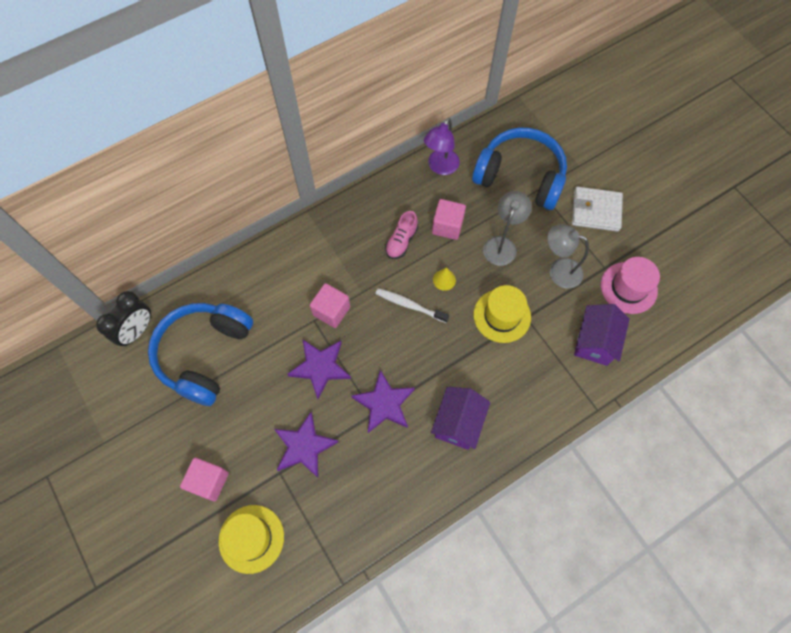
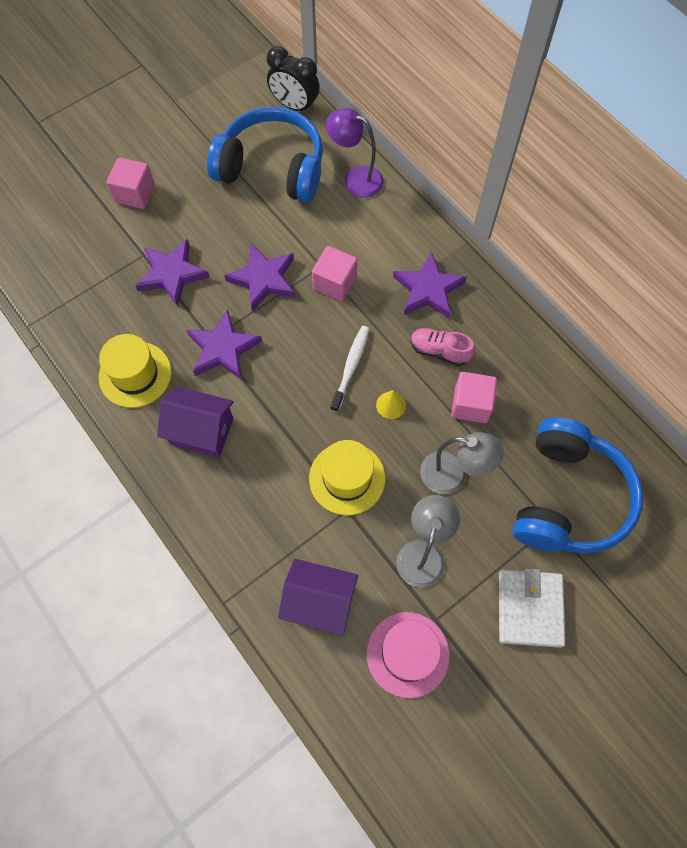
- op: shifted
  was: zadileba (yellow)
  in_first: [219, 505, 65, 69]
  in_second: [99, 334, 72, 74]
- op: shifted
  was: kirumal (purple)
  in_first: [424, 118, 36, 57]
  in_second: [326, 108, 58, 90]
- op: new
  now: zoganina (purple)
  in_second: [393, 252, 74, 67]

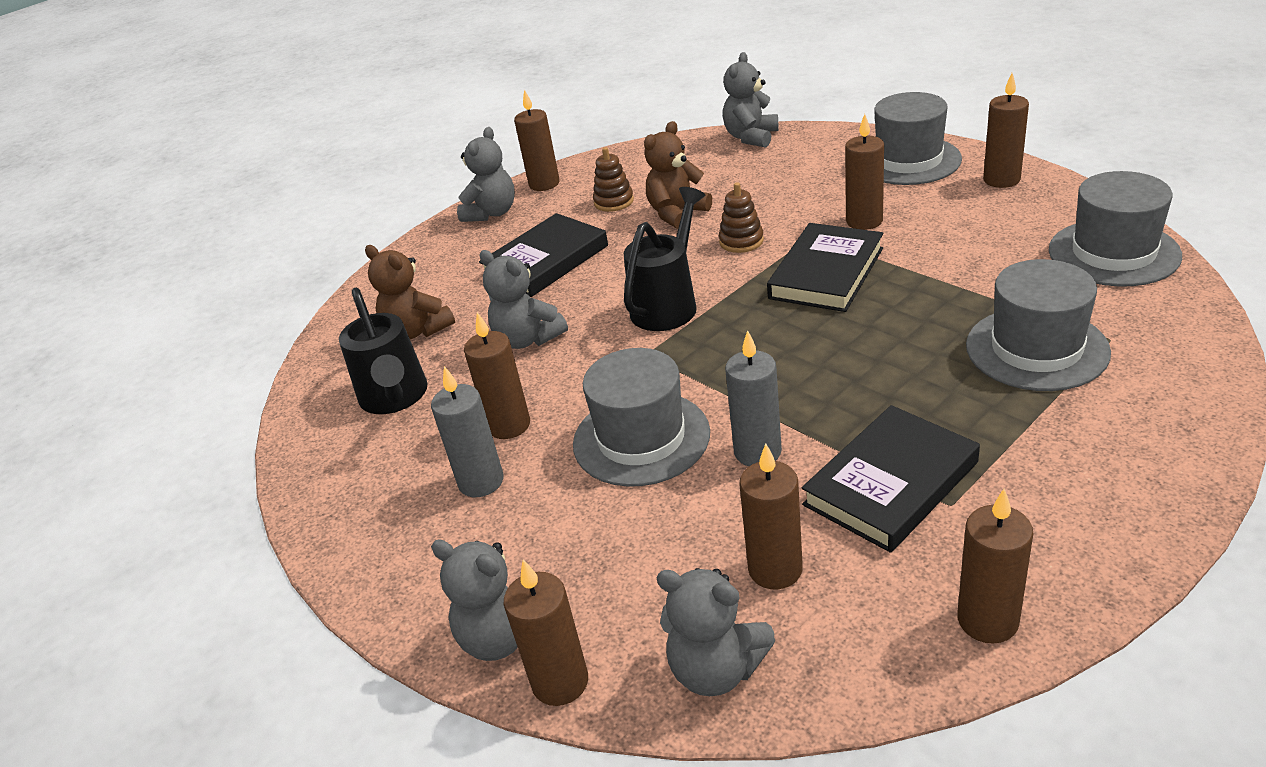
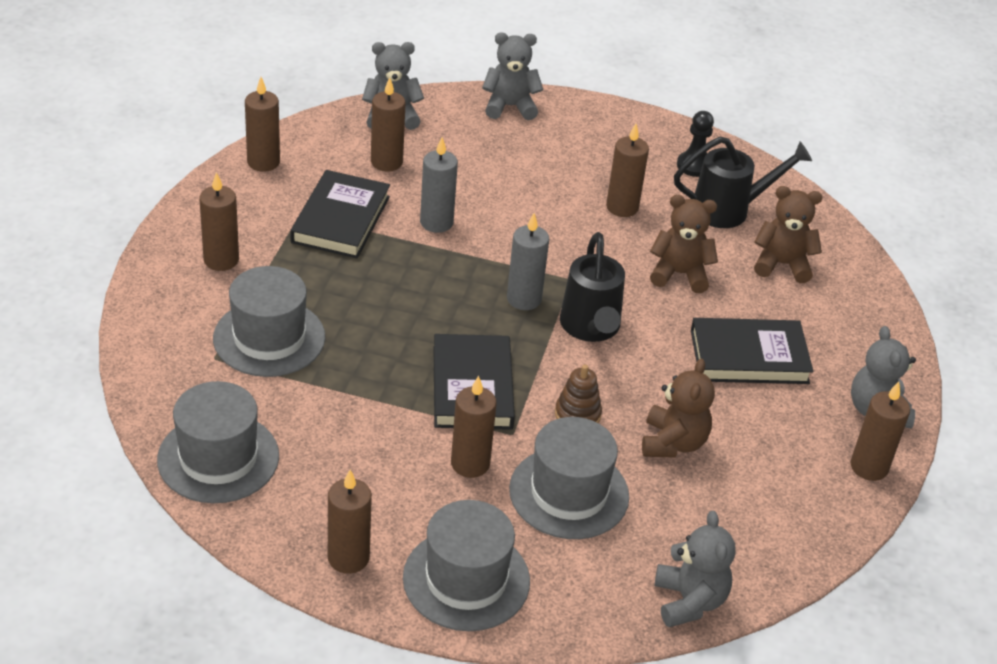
- op: rotated
  was: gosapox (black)
  in_first: [339, 288, 88, 126]
  in_second: [674, 137, 138, 91]
  clockwise: 135
- op: shifted
  was: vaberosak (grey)
  in_first: [431, 366, 73, 131]
  in_second: [507, 213, 42, 97]
- op: rotated
  was: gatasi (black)
  in_first: [479, 213, 129, 84]
  in_second: [691, 318, 122, 66]
  clockwise: 75
- op: repainted
  was: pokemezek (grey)
  now: pokemezek (brown)
  in_first: [480, 250, 88, 99]
  in_second: [650, 195, 68, 98]
- op: shifted
  was: vaberosak (brown)
  in_first: [504, 559, 84, 147]
  in_second: [199, 172, 40, 99]
- op: shifted
  was: zadileba (grey)
  in_first: [573, 348, 137, 139]
  in_second: [509, 417, 120, 122]
- op: gone
  was: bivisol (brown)
  in_first: [593, 147, 41, 65]
- op: new
  now: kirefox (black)
  in_second: [677, 111, 37, 66]

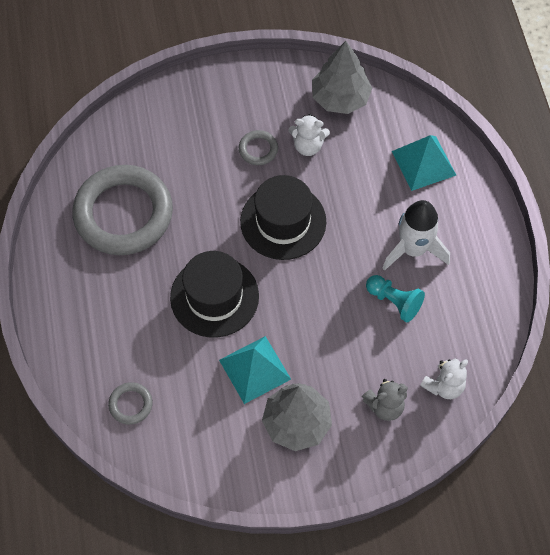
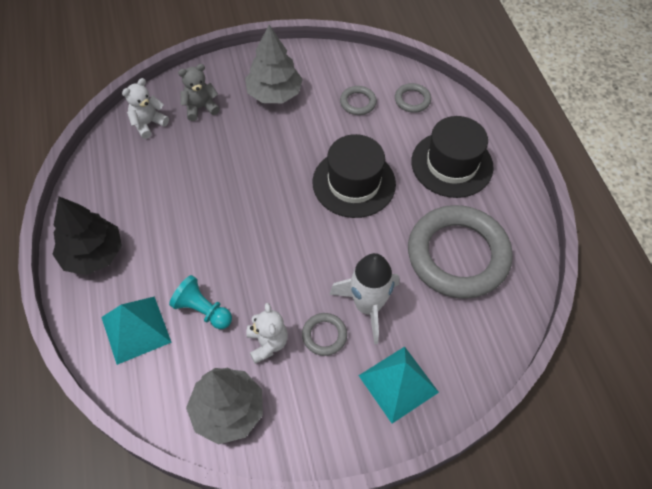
- op: shifted
  was: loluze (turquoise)
  in_first: [219, 336, 72, 68]
  in_second: [358, 347, 81, 77]
- op: shifted
  was: zadileba (black)
  in_first: [240, 175, 86, 85]
  in_second: [412, 116, 82, 82]
- op: rotated
  was: pokemezek (white)
  in_first: [289, 114, 41, 42]
  in_second: [246, 303, 42, 61]
  clockwise: 75
- op: shifted
  was: kirefox (turquoise)
  in_first: [366, 275, 59, 47]
  in_second: [169, 275, 63, 54]
- op: shifted
  was: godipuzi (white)
  in_first: [382, 200, 68, 71]
  in_second: [329, 253, 70, 91]
- op: new
  now: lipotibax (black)
  in_second: [53, 196, 69, 79]
- op: new
  now: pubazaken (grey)
  in_second: [340, 86, 37, 29]

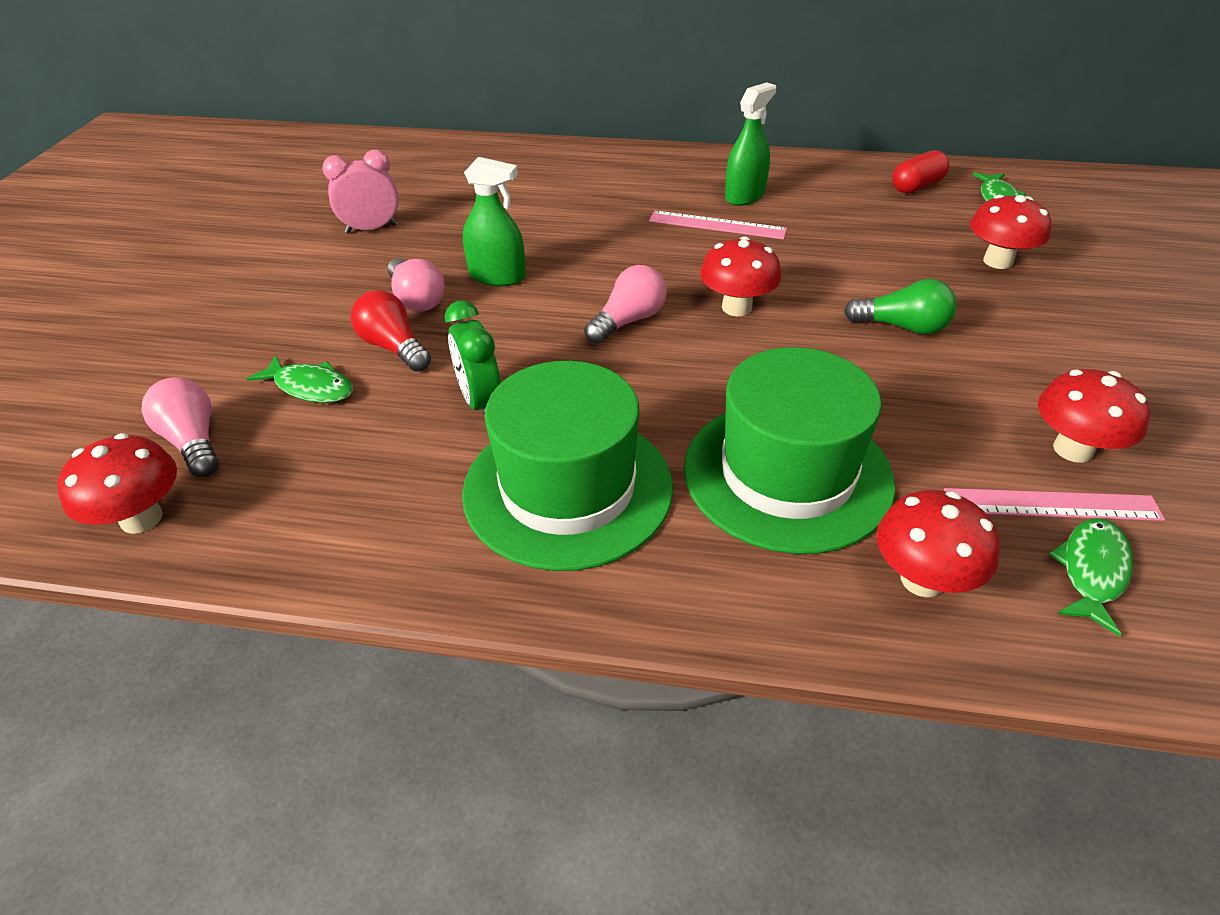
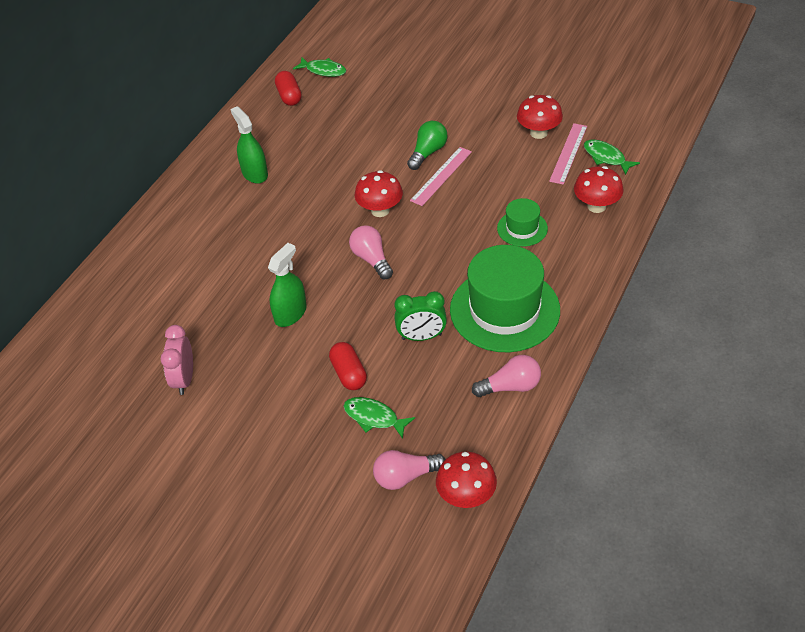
- op: rotated
  was: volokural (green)
  in_first: [247, 355, 106, 48]
  in_second: [343, 397, 72, 42]
  clockwise: -105
- op: swapped
  was: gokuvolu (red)
  now: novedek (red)
  in_first: [351, 290, 80, 82]
  in_second: [329, 342, 38, 48]
- op: shifted
  was: gokuvolu (pink)
  in_first: [388, 258, 57, 54]
  in_second: [472, 355, 69, 42]
- op: shifted
  was: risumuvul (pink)
  in_first: [649, 211, 138, 28]
  in_second: [410, 147, 62, 59]
- op: scaled
  was: zadileba (green)
  in_first: [684, 347, 212, 207]
  in_second: [497, 198, 51, 49]
  ratio: 0.49
- op: gone
  was: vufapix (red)
  in_first: [970, 195, 82, 74]

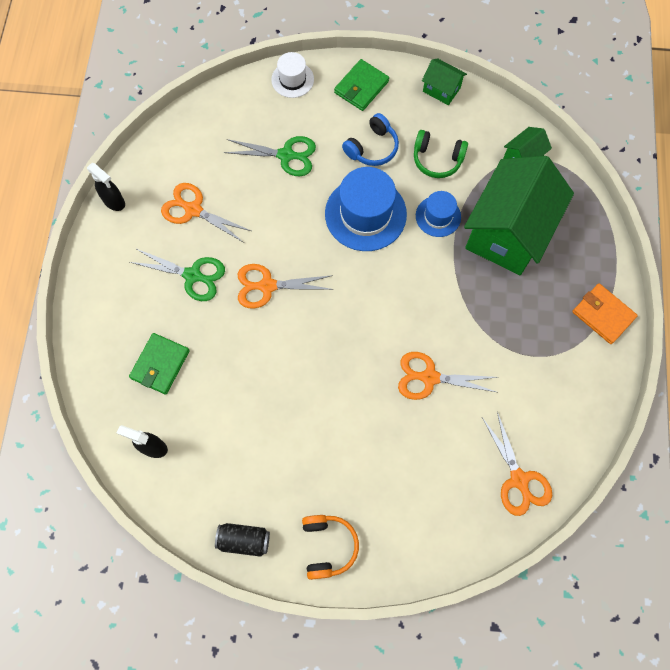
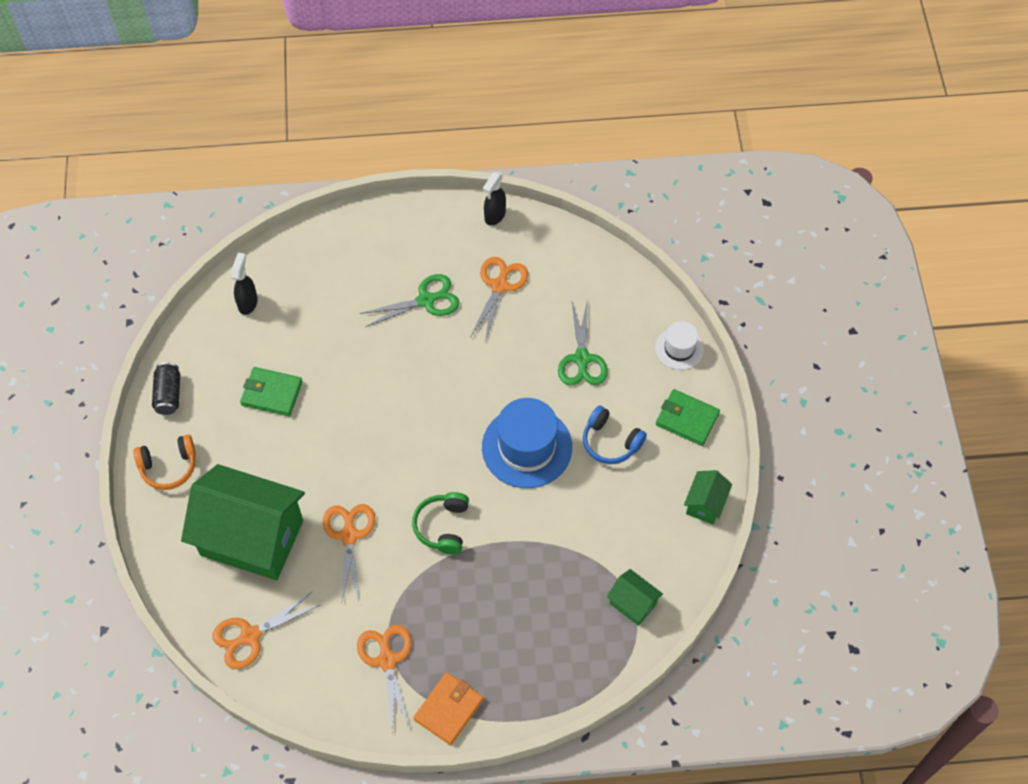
- op: shifted
  was: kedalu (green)
  in_first: [129, 333, 61, 62]
  in_second: [240, 367, 63, 49]
- op: rotated
  was: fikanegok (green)
  in_first: [130, 248, 95, 53]
  in_second: [360, 274, 99, 53]
  clockwise: -120
- op: shifted
  was: fikanegok (orange)
  in_first: [238, 264, 96, 45]
  in_second: [357, 624, 55, 111]
- op: shifted
  was: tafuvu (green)
  in_first: [414, 130, 54, 48]
  in_second: [412, 492, 57, 62]
- op: gone
  was: zadileba (blue)
  in_first: [416, 191, 45, 46]
- op: shifted
  was: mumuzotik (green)
  in_first: [464, 156, 110, 119]
  in_second: [181, 464, 124, 117]

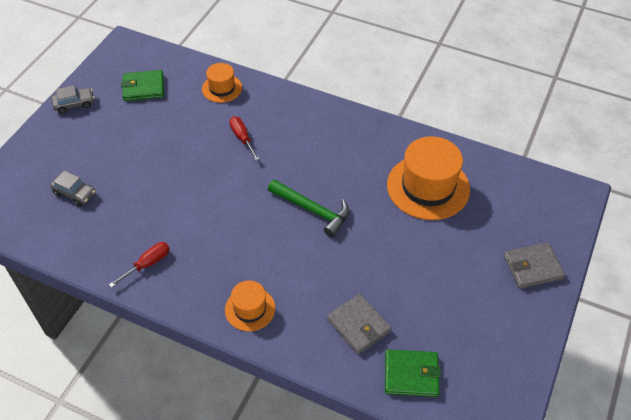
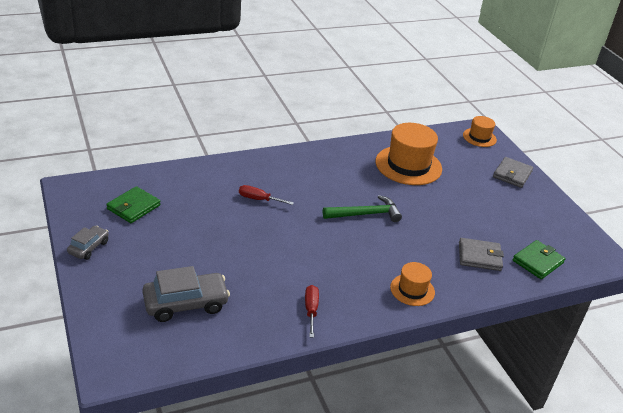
- op: scaled
  was: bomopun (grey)
  in_first: [50, 171, 46, 35]
  in_second: [142, 266, 88, 56]
  ratio: 1.74
- op: shifted
  was: zadileba (orange)
  in_first: [202, 63, 40, 40]
  in_second: [463, 116, 34, 31]

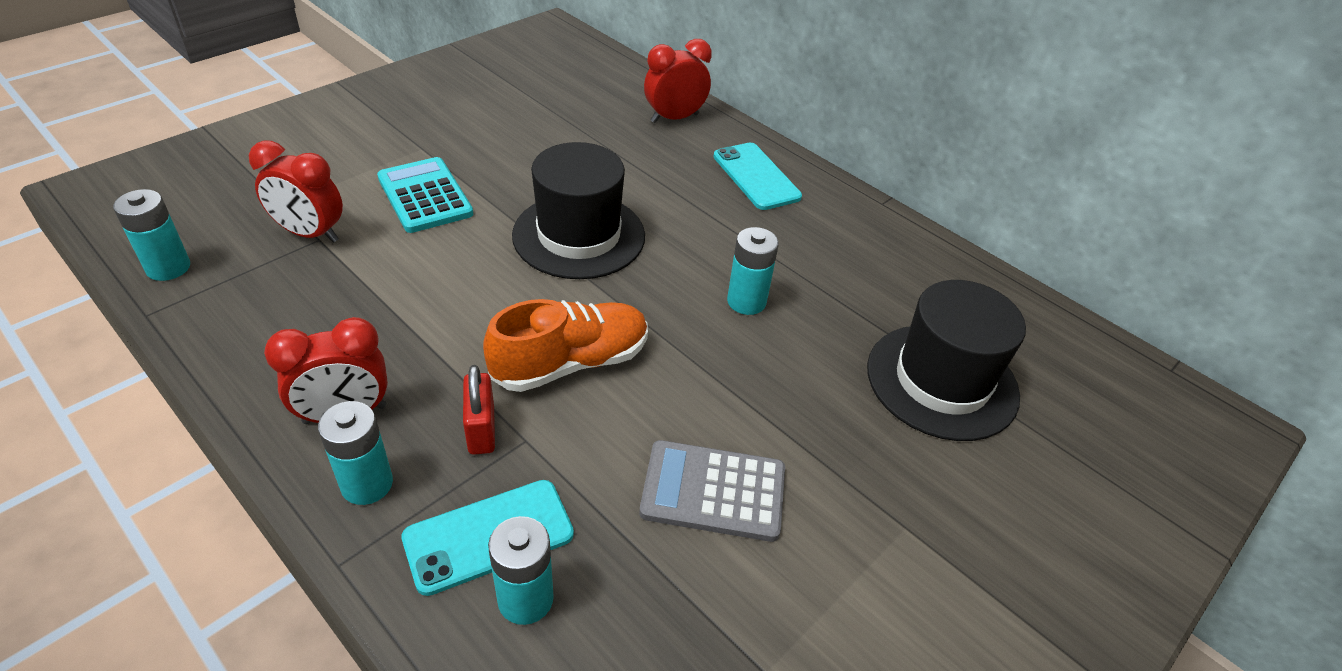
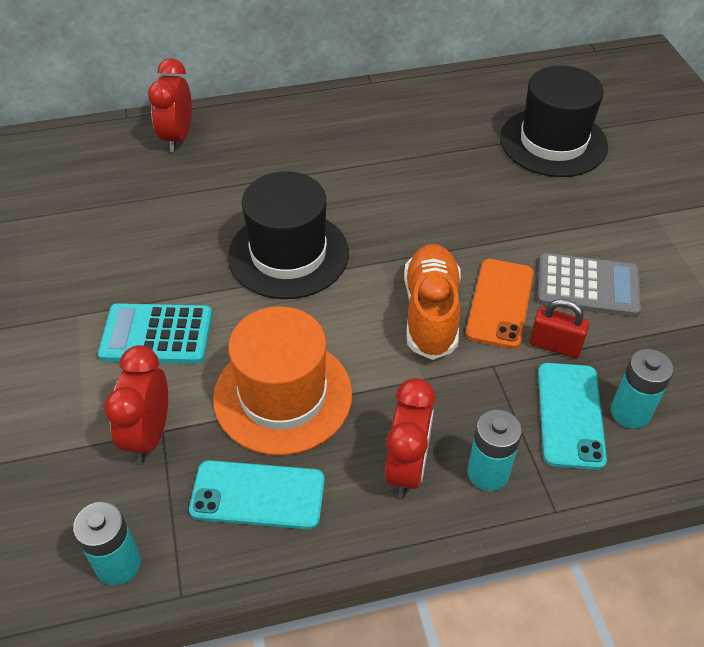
- op: rotated
  was: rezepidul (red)
  in_first: [249, 141, 94, 102]
  in_second: [104, 345, 64, 118]
  clockwise: 135
- op: shifted
  was: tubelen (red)
  in_first: [463, 365, 32, 90]
  in_second: [529, 299, 60, 59]
- op: rotated
  was: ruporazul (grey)
  in_first: [639, 440, 146, 102]
  in_second: [537, 253, 104, 64]
  clockwise: -120
- op: shifted
  was: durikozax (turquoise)
  in_first: [714, 143, 88, 67]
  in_second: [189, 460, 136, 69]
- op: gone
  was: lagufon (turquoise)
  in_first: [727, 227, 52, 88]
- op: new
  now: zadileba (orange)
  in_second: [213, 306, 139, 149]
- op: new
  now: durikozax (orange)
  in_second: [466, 259, 68, 90]

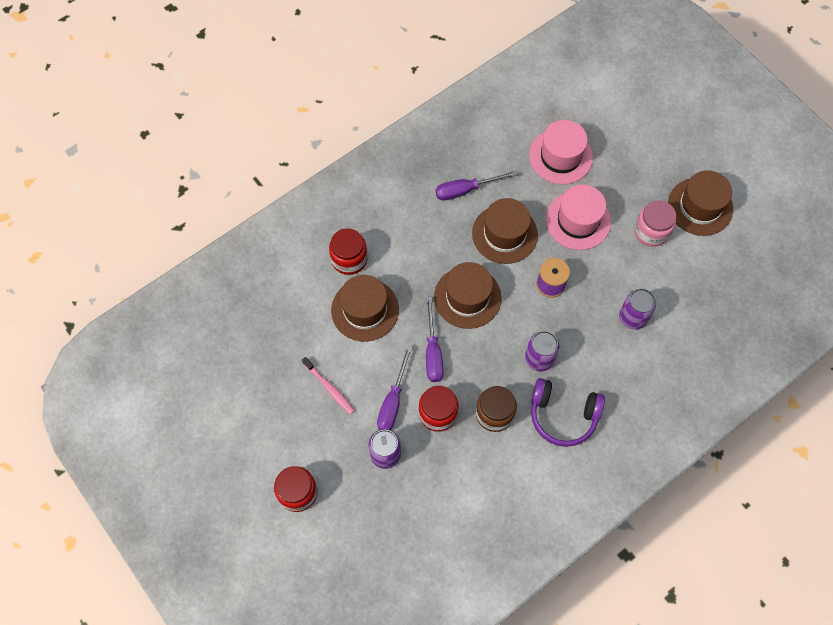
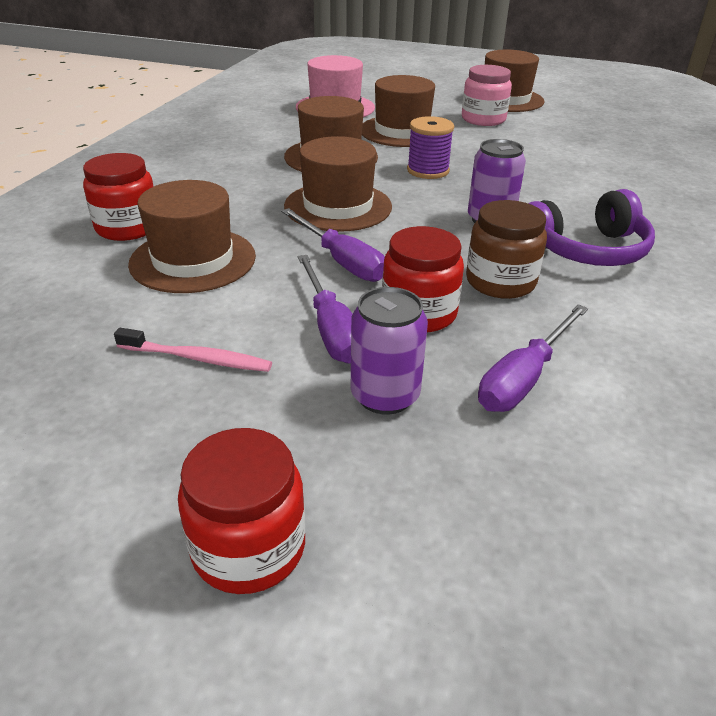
- op: shifted
  was: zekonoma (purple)
  in_first: [435, 171, 83, 30]
  in_second: [478, 304, 110, 108]
- op: repainted
  was: zadileba (pink)
  now: zadileba (brown)
  in_first: [546, 184, 65, 66]
  in_second: [362, 75, 73, 72]
- op: gone
  was: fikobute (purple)
  in_first: [619, 288, 37, 42]

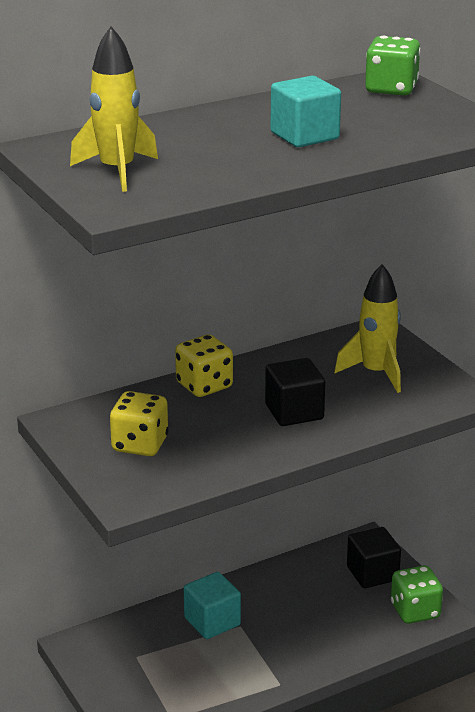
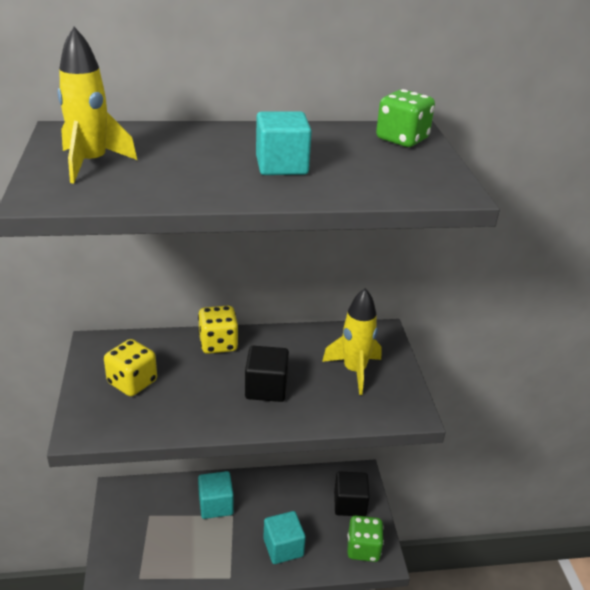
- op: new
  now: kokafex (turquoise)
  in_second: [263, 511, 43, 53]

